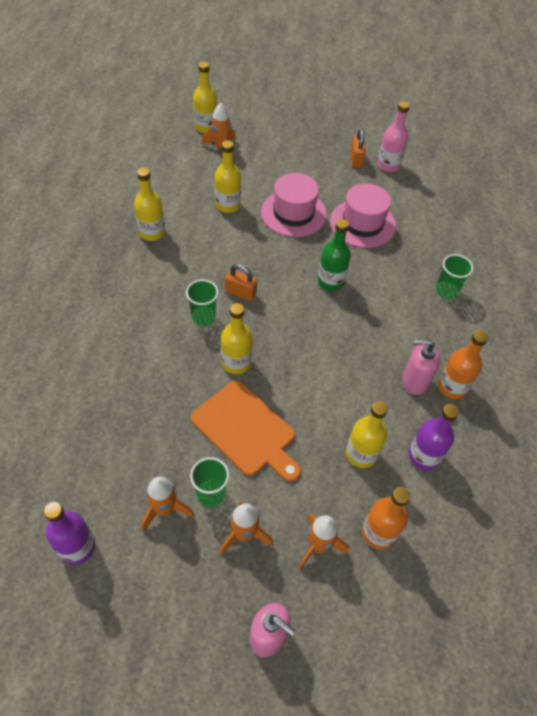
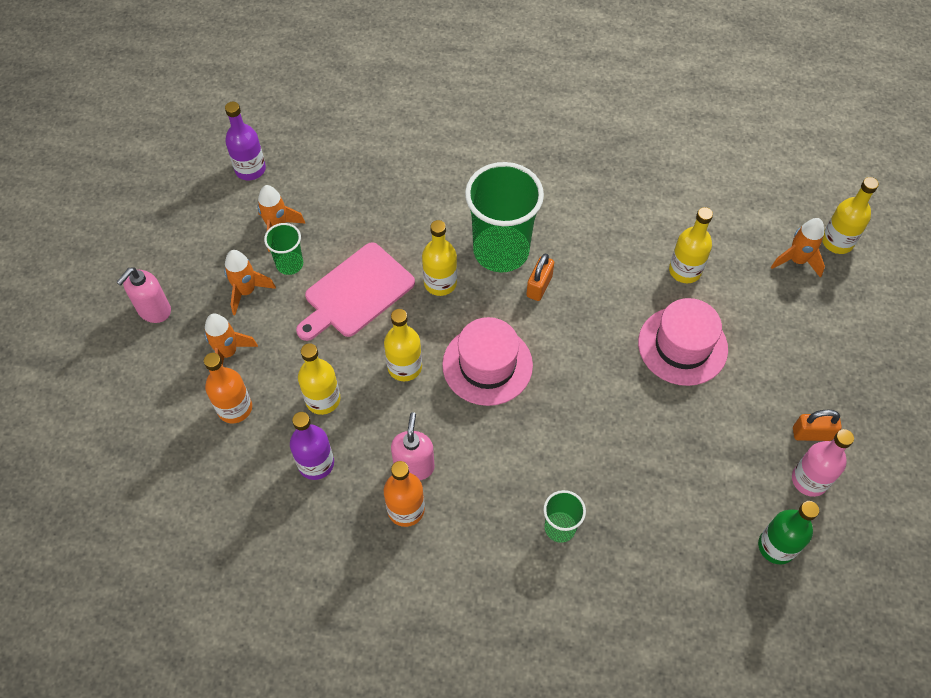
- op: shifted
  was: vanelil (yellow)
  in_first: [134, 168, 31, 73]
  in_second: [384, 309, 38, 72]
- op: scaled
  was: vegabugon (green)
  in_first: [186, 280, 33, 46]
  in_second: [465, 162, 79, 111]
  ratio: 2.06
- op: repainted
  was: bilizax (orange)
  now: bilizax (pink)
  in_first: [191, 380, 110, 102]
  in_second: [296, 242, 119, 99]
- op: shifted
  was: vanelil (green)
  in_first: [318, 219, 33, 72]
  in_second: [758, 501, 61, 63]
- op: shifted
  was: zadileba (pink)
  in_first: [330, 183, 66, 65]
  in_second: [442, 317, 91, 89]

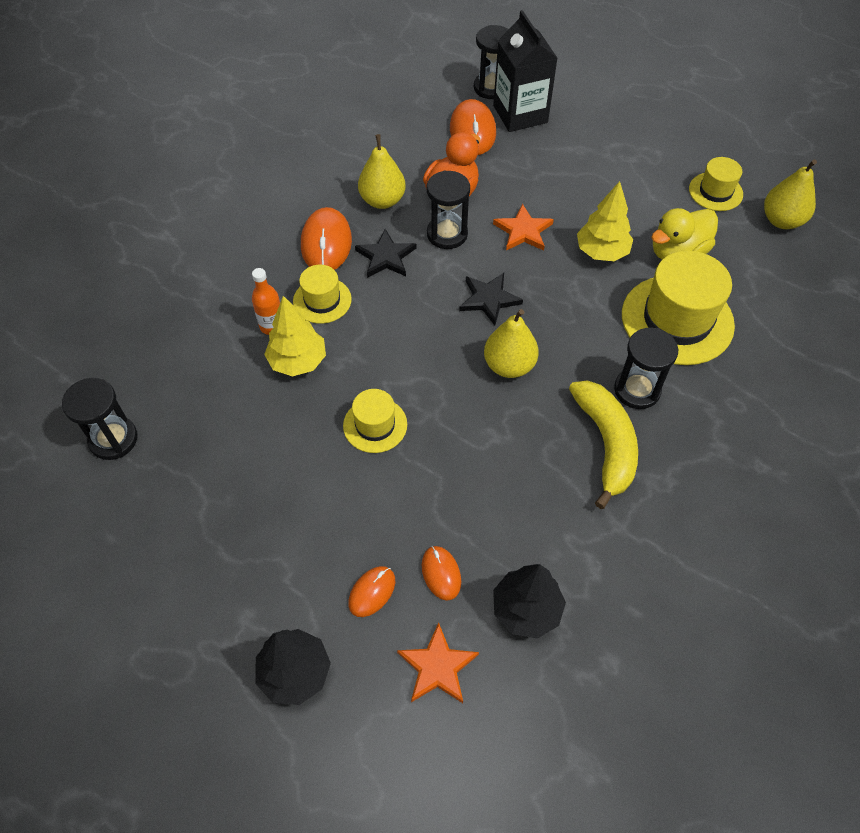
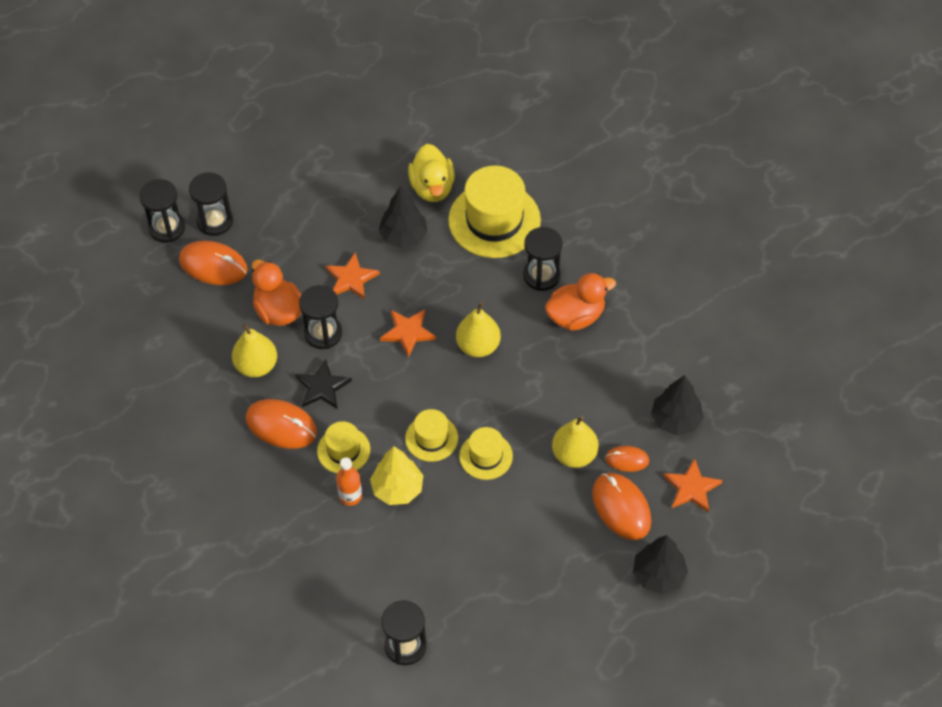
- op: scaled
  was: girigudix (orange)
  in_first: [348, 566, 47, 51]
  in_second: [592, 472, 59, 68]
  ratio: 1.76
- op: repainted
  was: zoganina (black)
  now: zoganina (orange)
  in_first: [459, 273, 64, 52]
  in_second: [380, 309, 56, 49]
- op: swapped
  was: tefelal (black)
  now: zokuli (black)
  in_first: [493, 10, 64, 122]
  in_second: [189, 172, 44, 64]
- op: swapped
  was: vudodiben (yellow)
  now: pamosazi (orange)
  in_first: [569, 380, 69, 129]
  in_second: [545, 273, 71, 58]
- op: repainted
  was: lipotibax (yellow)
  now: lipotibax (black)
  in_first: [577, 181, 56, 80]
  in_second: [378, 186, 49, 62]
- op: shifted
  was: zadileba (yellow)
  in_first: [689, 157, 54, 54]
  in_second: [405, 409, 53, 53]
- op: shifted
  was: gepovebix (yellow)
  in_first: [764, 160, 53, 69]
  in_second: [552, 416, 47, 52]

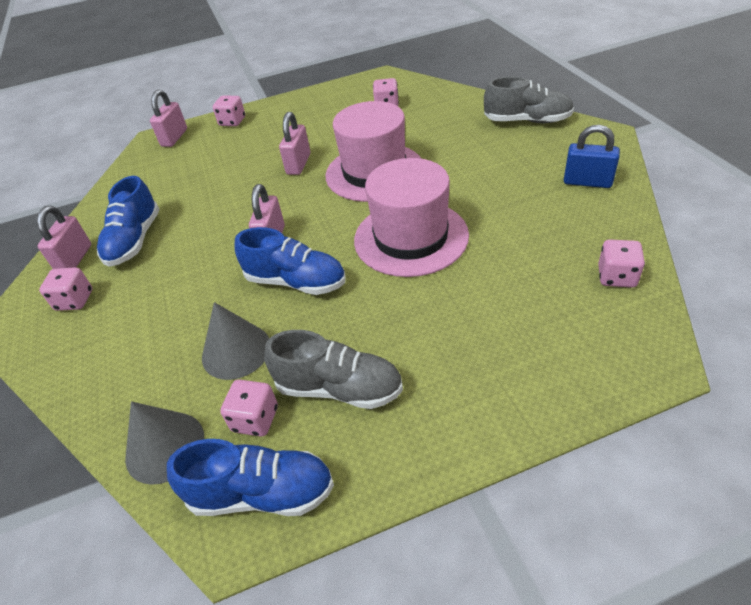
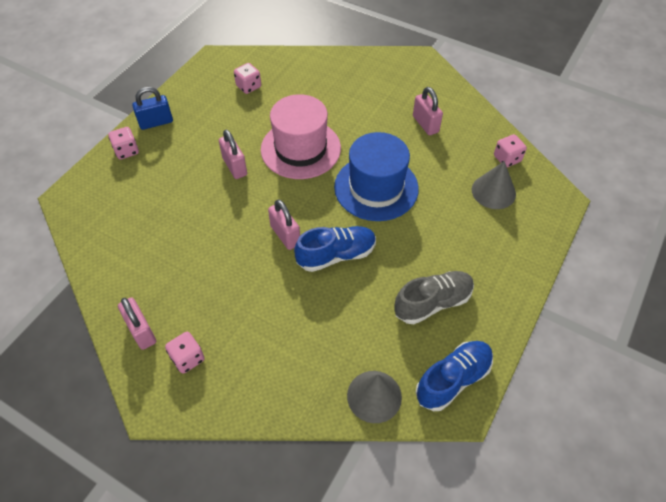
- op: gone
  was: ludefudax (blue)
  in_first: [97, 176, 63, 91]
- op: shifted
  was: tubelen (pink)
  in_first: [150, 89, 37, 58]
  in_second: [413, 87, 30, 49]
- op: shifted
  was: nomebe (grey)
  in_first: [202, 302, 67, 78]
  in_second: [472, 161, 44, 48]
- op: gone
  was: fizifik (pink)
  in_first: [220, 380, 58, 57]
- op: repainted
  was: zadileba (pink)
  now: zadileba (blue)
  in_first: [354, 158, 115, 119]
  in_second: [334, 132, 85, 89]
- op: gone
  was: ludefudax (grey)
  in_first: [484, 77, 90, 46]
- op: shifted
  was: tubelen (blue)
  in_first: [564, 125, 56, 63]
  in_second: [132, 87, 41, 43]

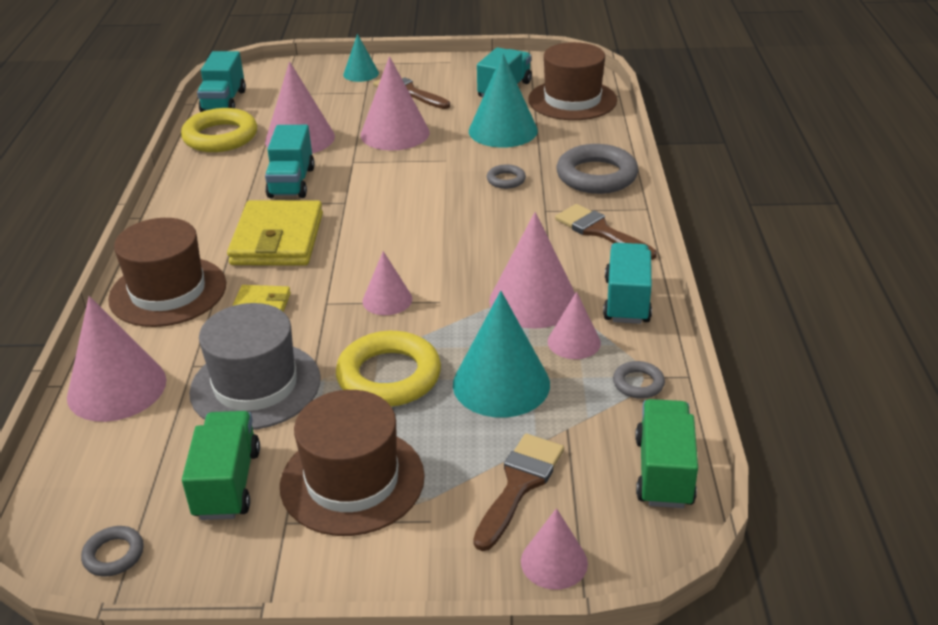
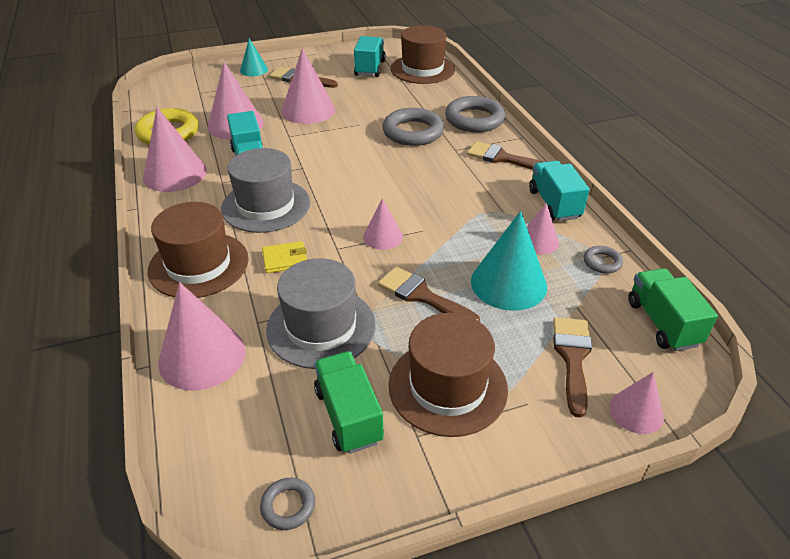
- op: gone
  was: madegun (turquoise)
  in_first: [197, 51, 49, 61]
- op: swapped
  was: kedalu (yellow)
  now: zadileba (grey)
  in_first: [227, 200, 96, 66]
  in_second: [221, 148, 89, 85]
- op: swapped
  was: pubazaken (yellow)
  now: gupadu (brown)
  in_first: [336, 331, 105, 76]
  in_second: [378, 266, 102, 56]
- op: gone
  was: nomebe (turquoise)
  in_first: [469, 53, 69, 95]
- op: scaled
  was: pubazaken (grey)
  in_first: [487, 164, 39, 25]
  in_second: [382, 108, 62, 38]
  ratio: 2.08
- op: shifted
  was: nomebe (pink)
  in_first: [489, 212, 86, 117]
  in_second: [143, 107, 64, 85]

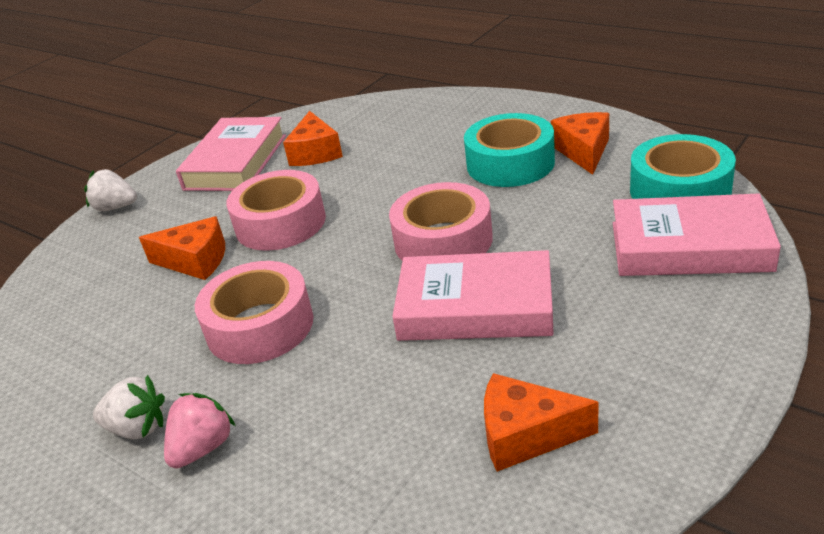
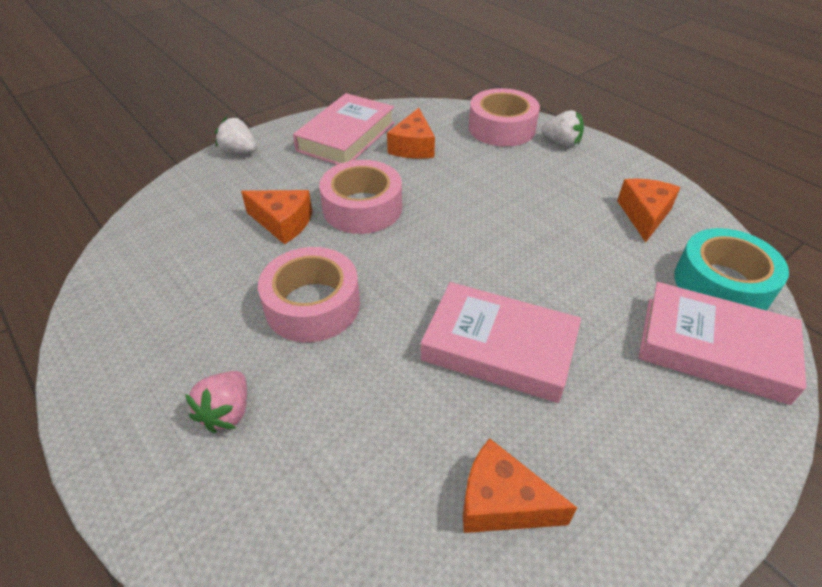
- op: shifted
  was: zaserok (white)
  in_first: [93, 375, 72, 64]
  in_second: [542, 110, 42, 37]
- op: rotated
  was: zaserok (pink)
  in_first: [164, 393, 72, 76]
  in_second: [185, 371, 62, 62]
  clockwise: 150
- op: shifted
  was: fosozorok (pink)
  in_first: [389, 182, 104, 79]
  in_second: [468, 88, 72, 59]
- op: gone
  was: fosozorok (turquoise)
  in_first: [464, 113, 91, 74]

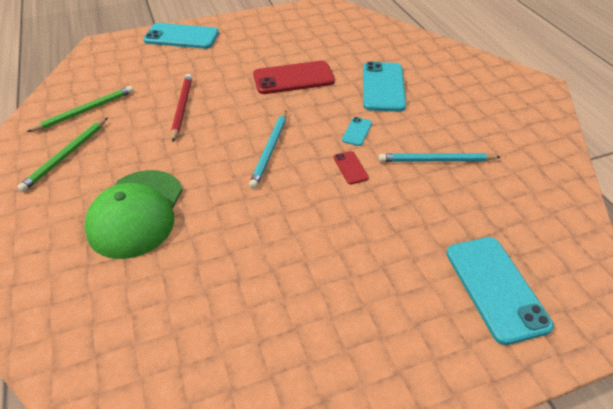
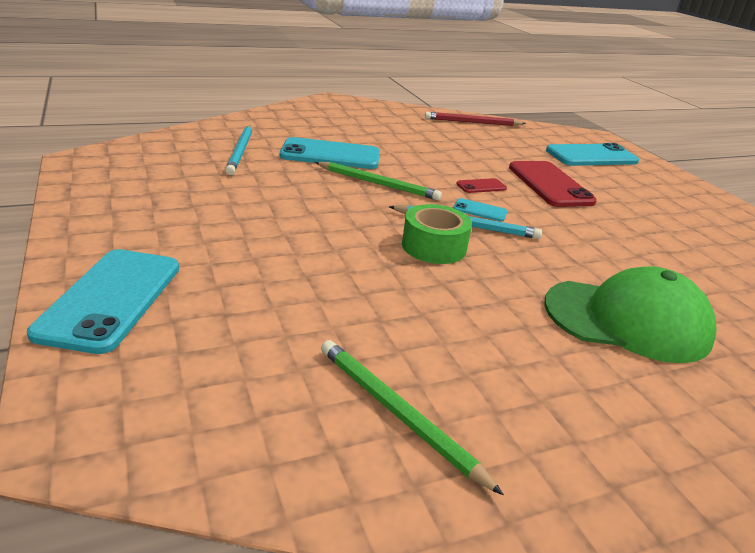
- op: shifted
  was: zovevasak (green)
  in_first: [17, 117, 91, 75]
  in_second: [315, 162, 127, 38]
- op: shifted
  was: zovevasak (red)
  in_first: [171, 74, 21, 68]
  in_second: [425, 112, 101, 14]
- op: shifted
  was: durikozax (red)
  in_first: [253, 61, 82, 33]
  in_second: [509, 161, 88, 46]
- op: shifted
  was: durikozax (turquoise)
  in_first: [342, 117, 30, 29]
  in_second: [453, 198, 54, 23]
- op: shifted
  was: zovevasak (turquoise)
  in_first: [379, 153, 121, 9]
  in_second: [225, 125, 27, 50]
- op: new
  now: fosozorok (green)
  in_second: [402, 204, 70, 60]

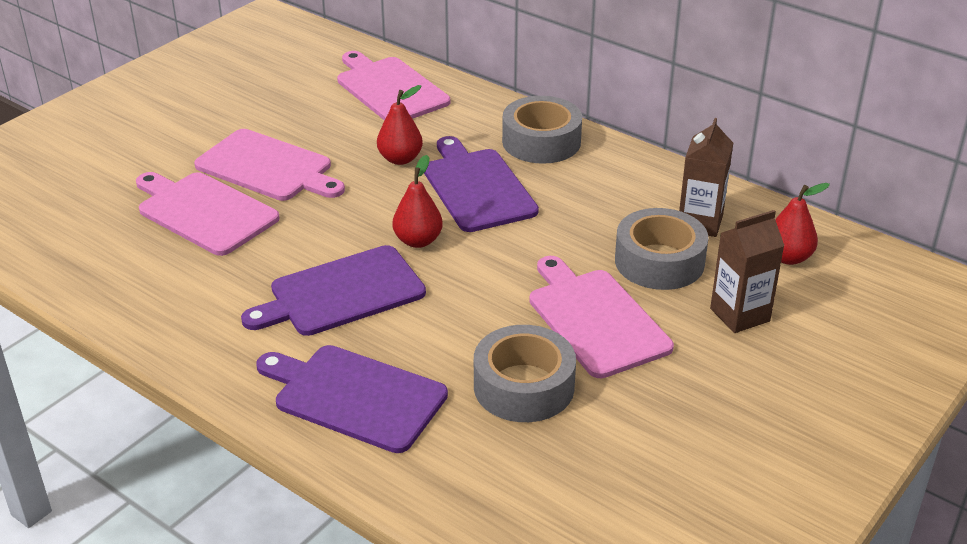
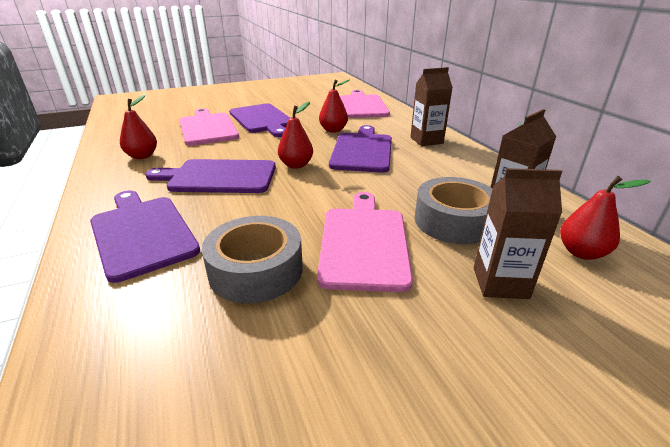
- op: repainted
  was: bilizax (pink)
  now: bilizax (purple)
  in_first: [194, 129, 151, 72]
  in_second: [229, 103, 61, 34]
- op: swapped
  was: fosozorok (grey)
  now: tefelal (brown)
  in_first: [502, 96, 80, 68]
  in_second: [410, 67, 43, 79]
- op: new
  now: gepovebix (red)
  in_second: [120, 95, 37, 64]

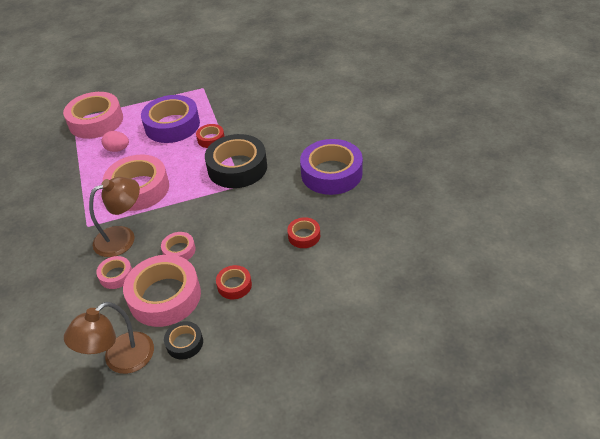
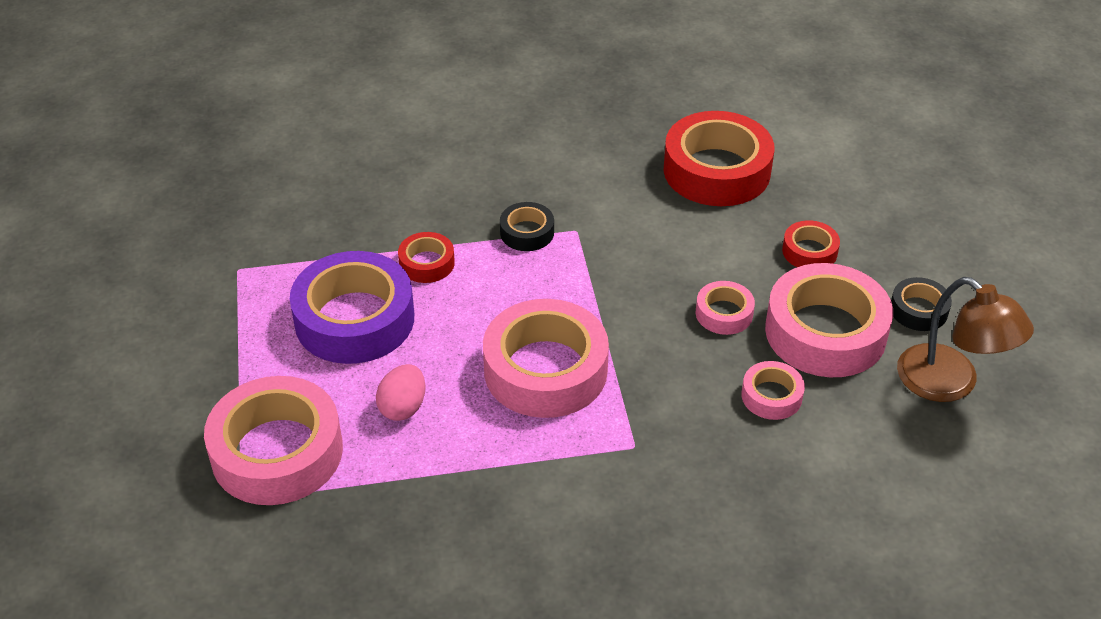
- op: gone
  was: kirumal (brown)
  in_first: [89, 177, 51, 80]
- op: scaled
  was: fosozorok (black)
  in_first: [205, 134, 62, 54]
  in_second: [500, 202, 54, 49]
  ratio: 0.48
- op: scaled
  was: fosozorok (red)
  in_first: [287, 217, 33, 31]
  in_second: [663, 111, 111, 95]
  ratio: 2.07
- op: gone
  was: fosozorok (purple)
  in_first: [300, 139, 63, 56]

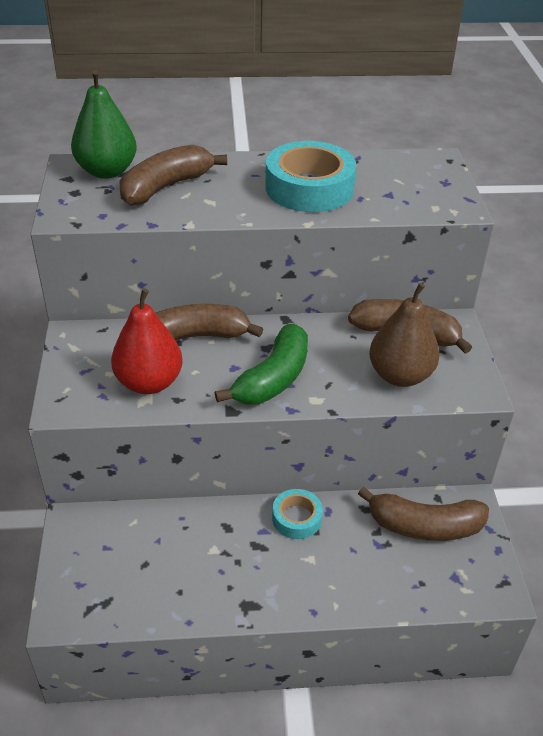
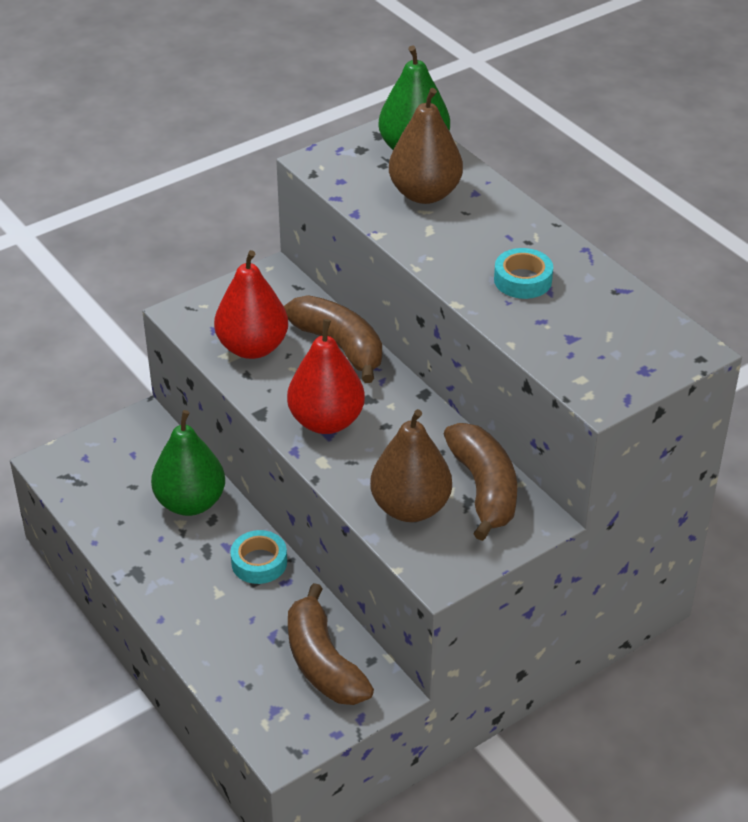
- op: swapped
  was: vudodiben (brown)
  now: gepovebix (brown)
  in_first: [120, 145, 107, 61]
  in_second: [389, 88, 74, 116]
- op: swapped
  was: vudodiben (green)
  now: gepovebix (red)
  in_first: [215, 324, 93, 80]
  in_second: [287, 319, 78, 115]
- op: scaled
  was: fosozorok (turquoise)
  in_first: [265, 141, 91, 71]
  in_second: [494, 248, 59, 51]
  ratio: 0.53
- op: new
  now: gepovebix (green)
  in_second: [151, 410, 74, 106]

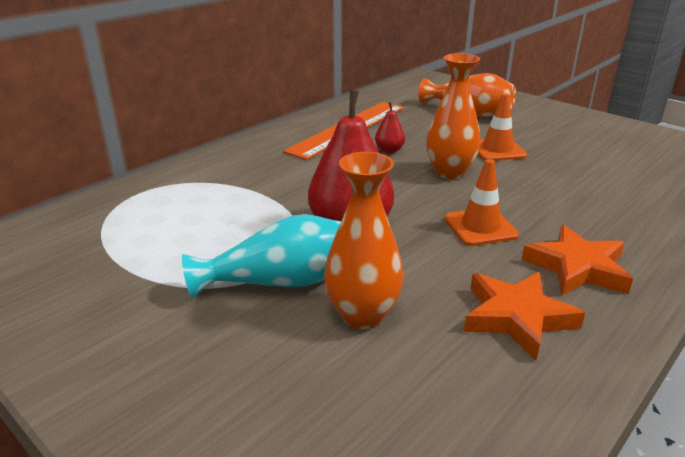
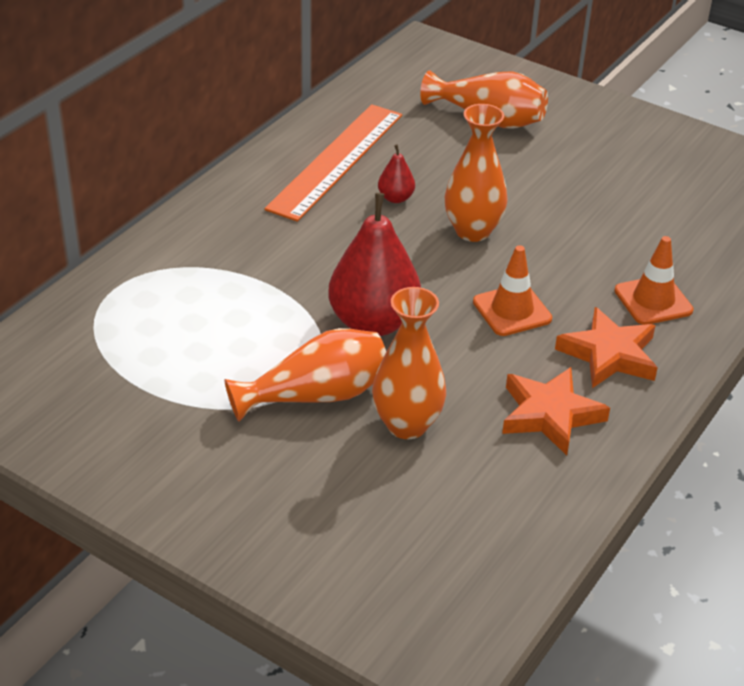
- op: repainted
  was: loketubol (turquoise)
  now: loketubol (orange)
  in_first: [182, 214, 159, 84]
  in_second: [224, 328, 162, 94]
- op: shifted
  was: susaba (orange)
  in_first: [478, 93, 49, 68]
  in_second: [614, 236, 80, 89]

